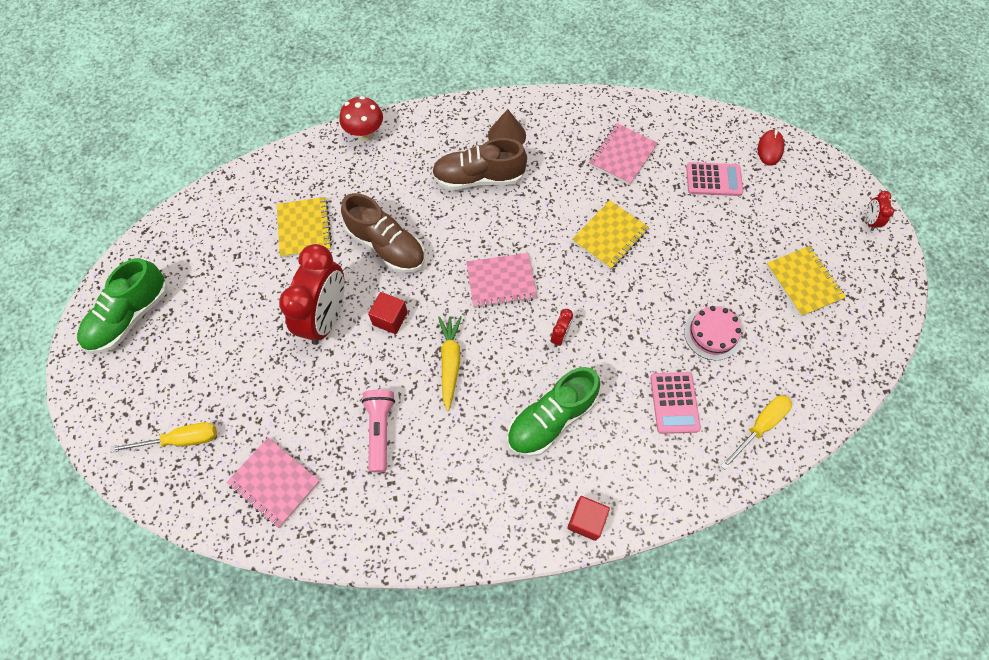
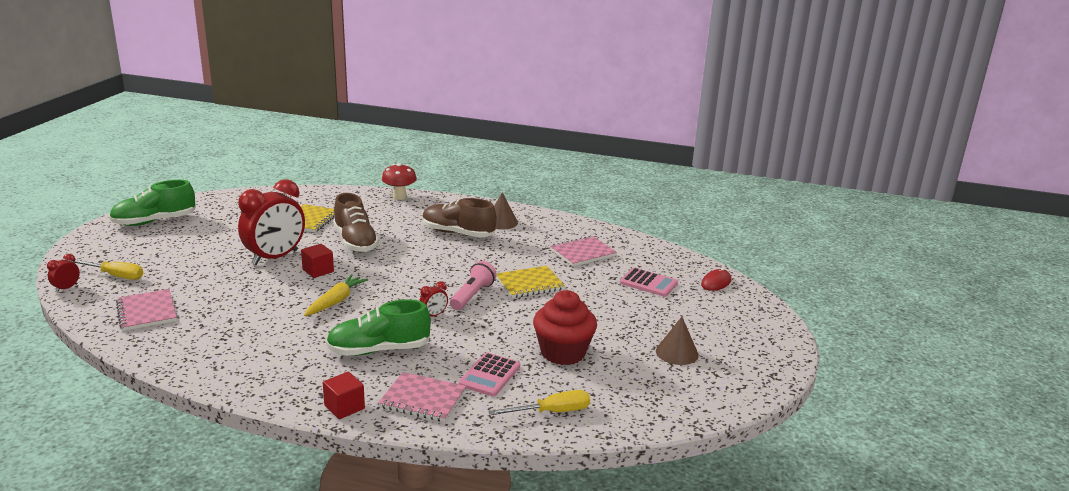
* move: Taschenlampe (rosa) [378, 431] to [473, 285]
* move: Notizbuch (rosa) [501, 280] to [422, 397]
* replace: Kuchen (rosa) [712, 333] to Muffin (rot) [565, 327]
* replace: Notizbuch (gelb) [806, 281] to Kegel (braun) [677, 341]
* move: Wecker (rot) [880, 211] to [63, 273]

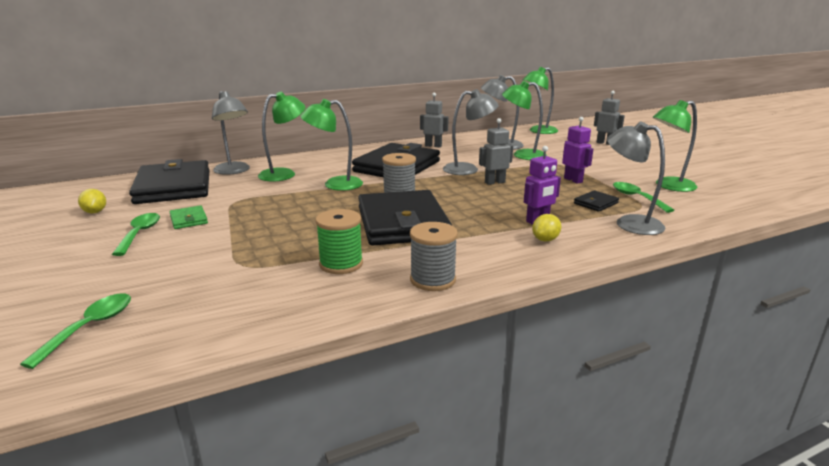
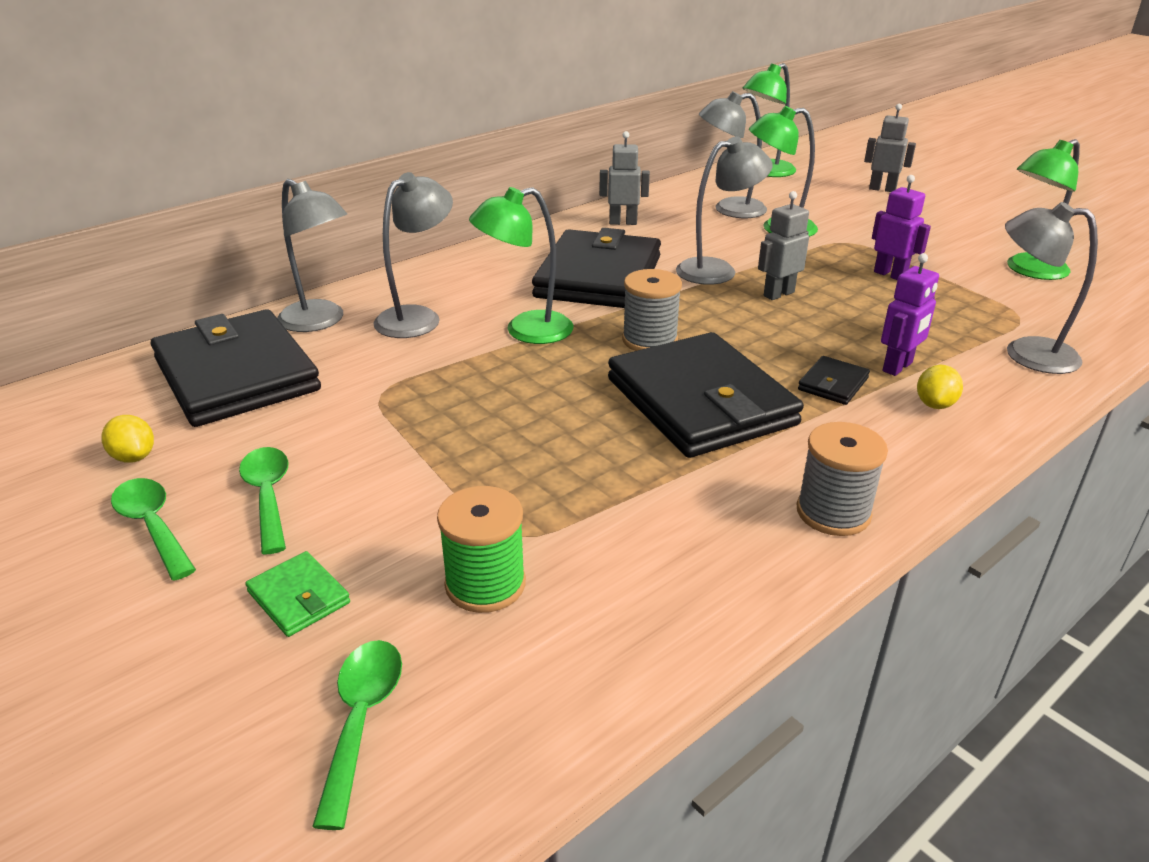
* move: Geldbörse (grün) [188, 217] to [297, 594]
* recolor: Lampe (grün) [281, 136] to Lampe (grau) [413, 255]
* move: Garnrolle (grün) [339, 241] to [481, 549]
* move: Geldbörse (schwarz) [596, 201] to [834, 380]
* move: Löffel (grün) [643, 197] to [153, 529]

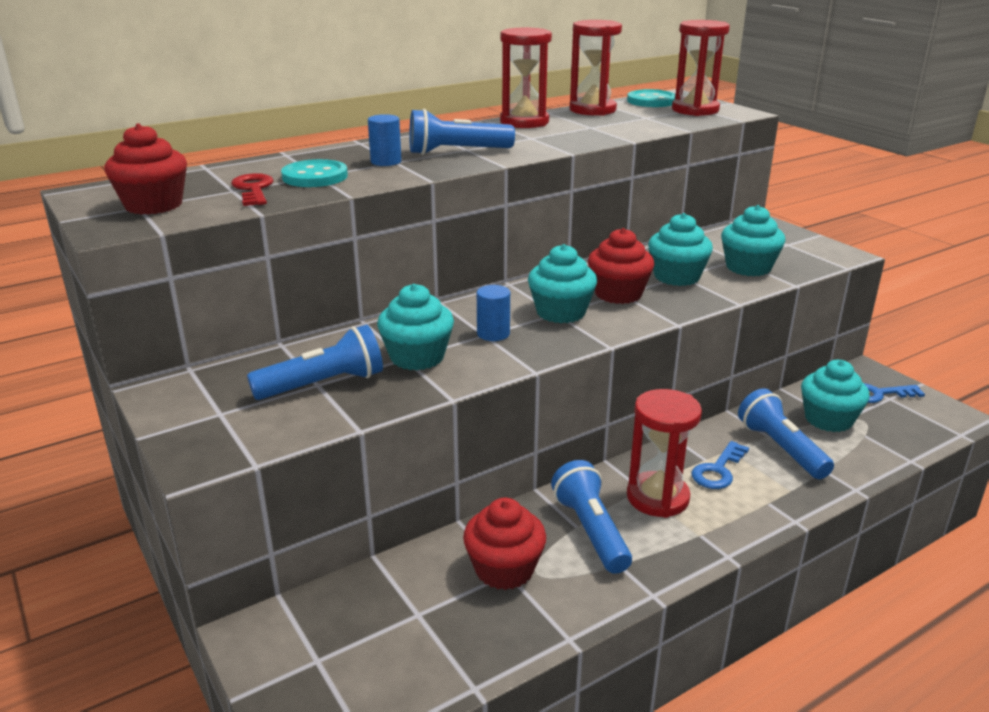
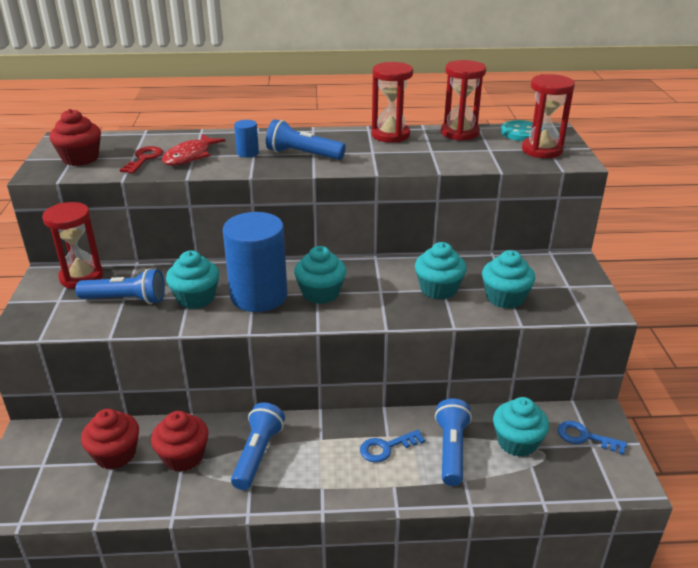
* replace: Knopf (türkis) [314, 173] to Fisch (rot) [193, 150]
* resize: Vollzylinder (blau) [493, 313] = [255, 262] x2.40
* move: Muffin (rot) [621, 266] to [110, 439]
* move: Sanduhr (rot) [664, 453] to [72, 245]

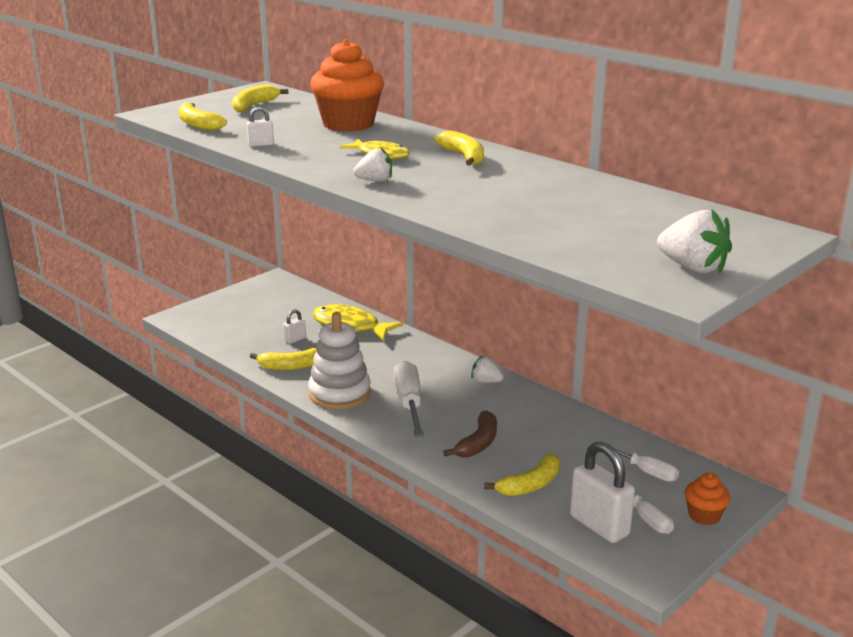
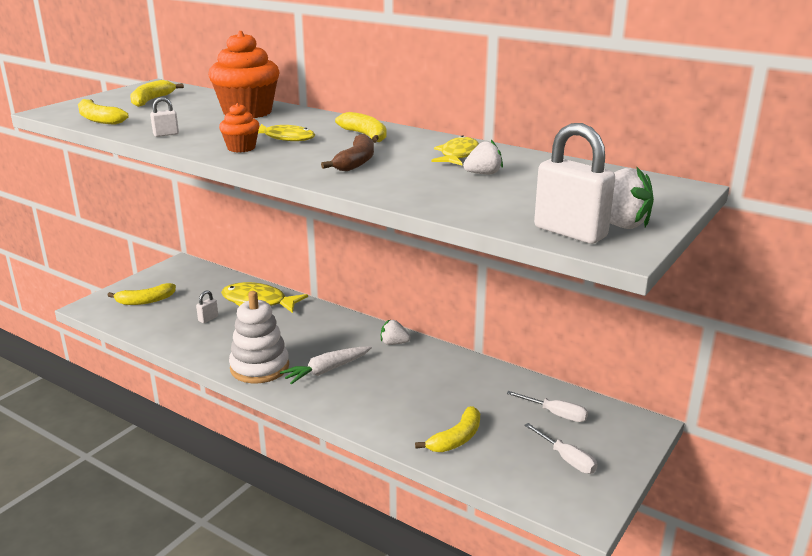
* move: Banane (gelb) [283, 359] to [141, 294]
* move: Erdbeere (weiß) [373, 165] to [483, 157]
* replace: Schraubenzieher (weiß) [408, 399] to Karotte (weiß) [326, 365]
* move: Banane (braun) [470, 433] to [347, 152]
* move: Vorhängeschloss (weiß) [602, 492] to [574, 183]
* move: Muffin (orange) [707, 499] to [239, 127]
* insert: Fisch (gelb) [455, 150]

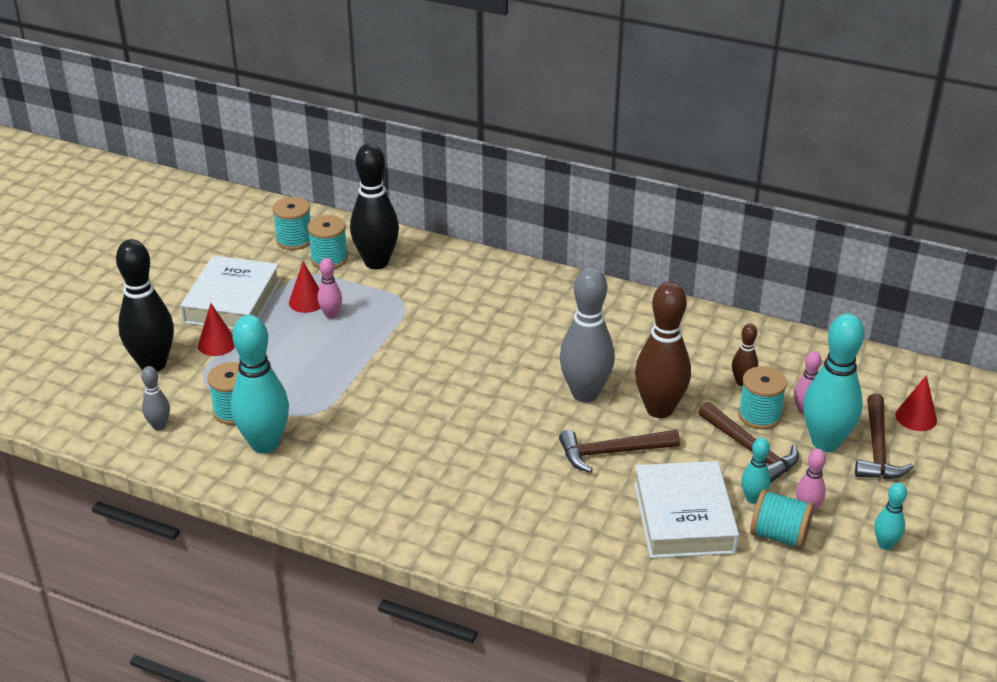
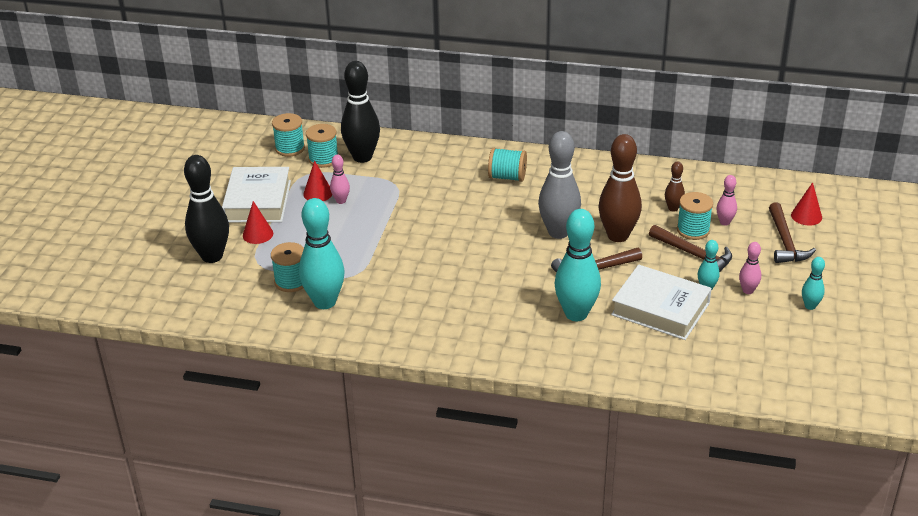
* delete: Bowlingkegel (grau) [155, 398]
* rotate: Buch (weiß) [686, 509] = [661, 302] 45 degrees counterclockwise
* move: Garnrolle (türkis) [782, 519] to [507, 165]
* move: Bowlingkegel (türkis) [833, 382] to [577, 265]

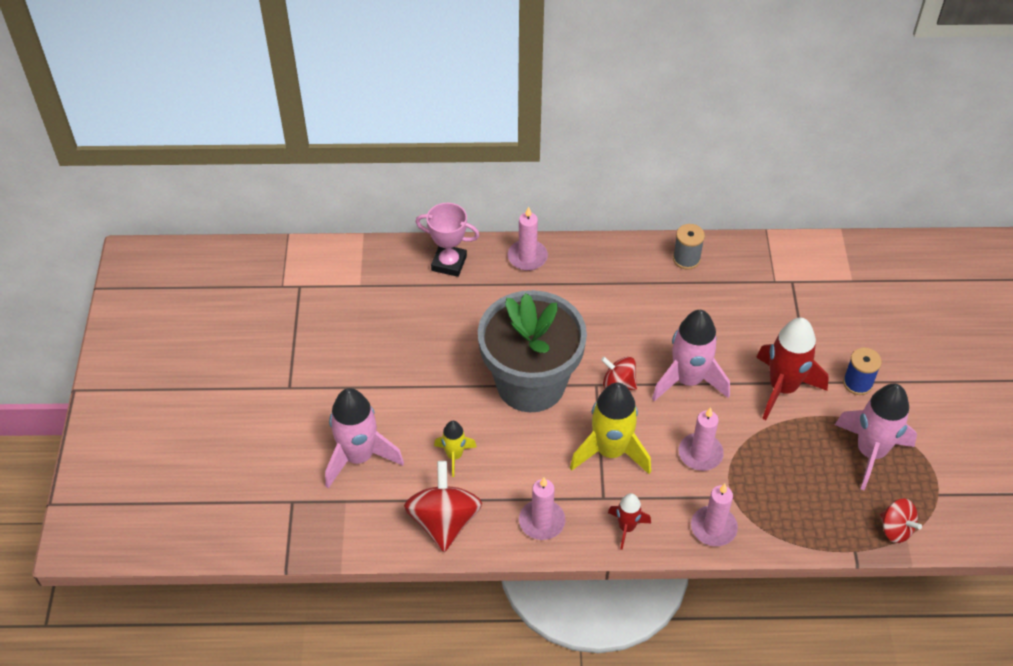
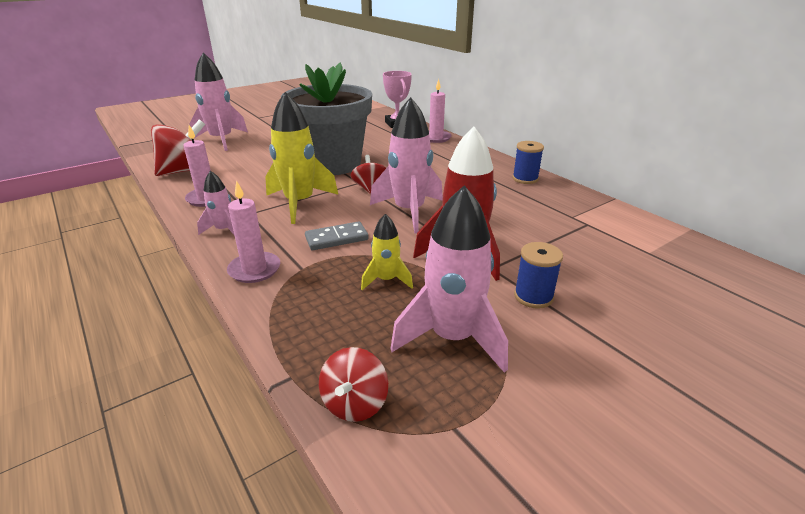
* move: Rakete (gelb) [455, 449] to [387, 252]
* recolor: Rakete (rot) [629, 521] to Rakete (rosa) [216, 203]
* recolor: Garnrolle (grau) [689, 247] to Garnrolle (blau) [528, 162]
* replace: Kerze (rosa) [701, 439] to Dominostein (grau) [337, 235]

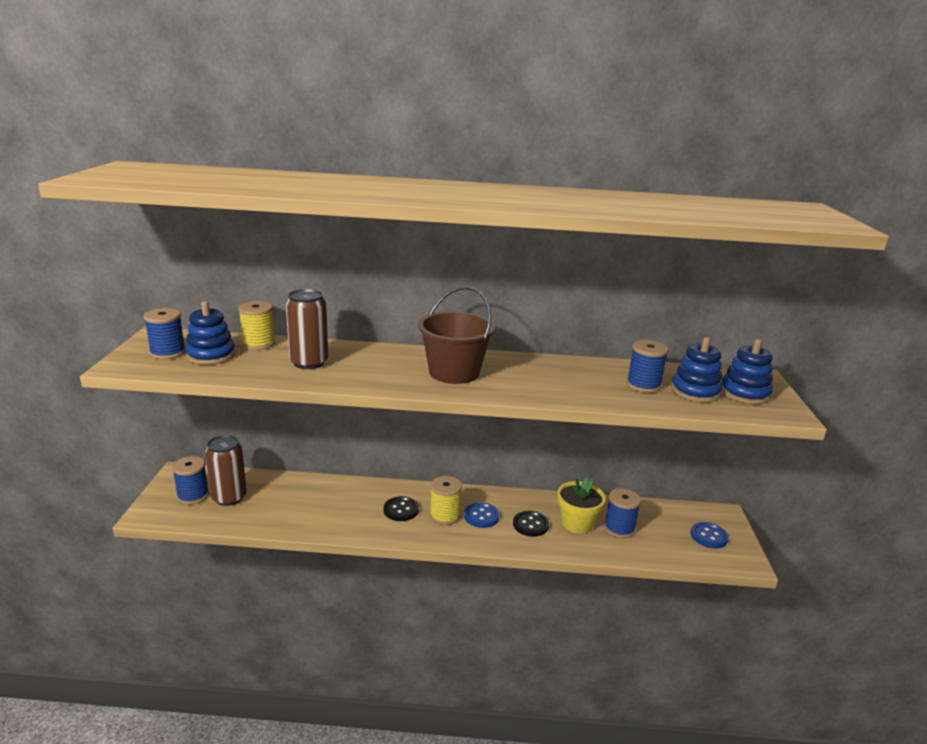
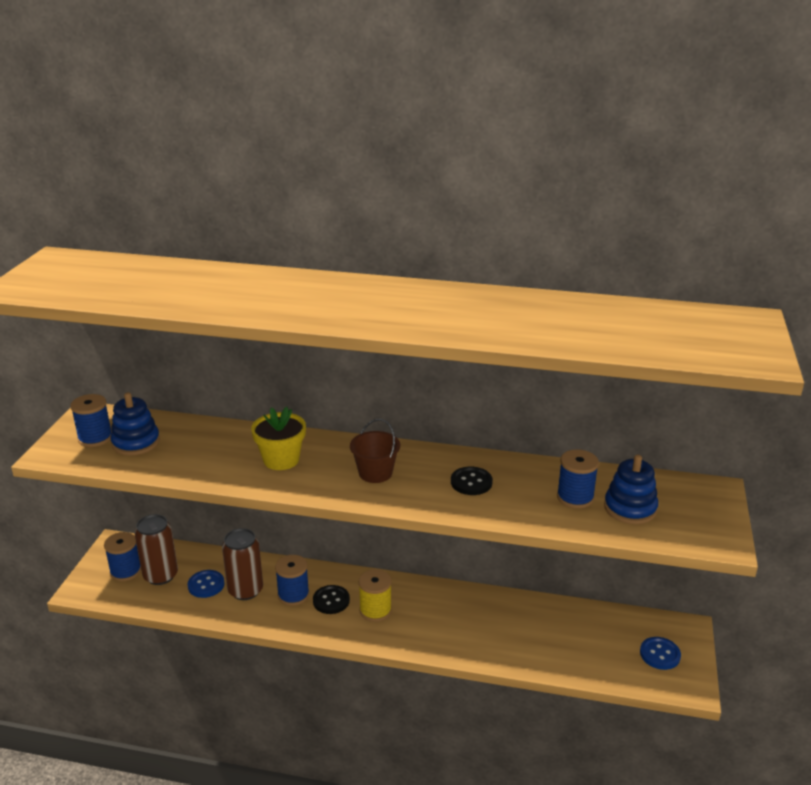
* delete: Garnrolle (gelb) [256, 325]
* move: Dose (braun) [307, 329] to [242, 564]
* resize: Eimer (braun) [456, 335] = [375, 451] x0.64
* move: Knopf (blau) [481, 515] to [206, 584]
* move: Knopf (schwarz) [531, 524] to [472, 481]
* move: Blumentopf (gelb) [582, 505] to [278, 438]
* move: Garnrolle (blau) [622, 513] to [292, 580]
* delete: Stapelspielzeug (blau) [747, 371]

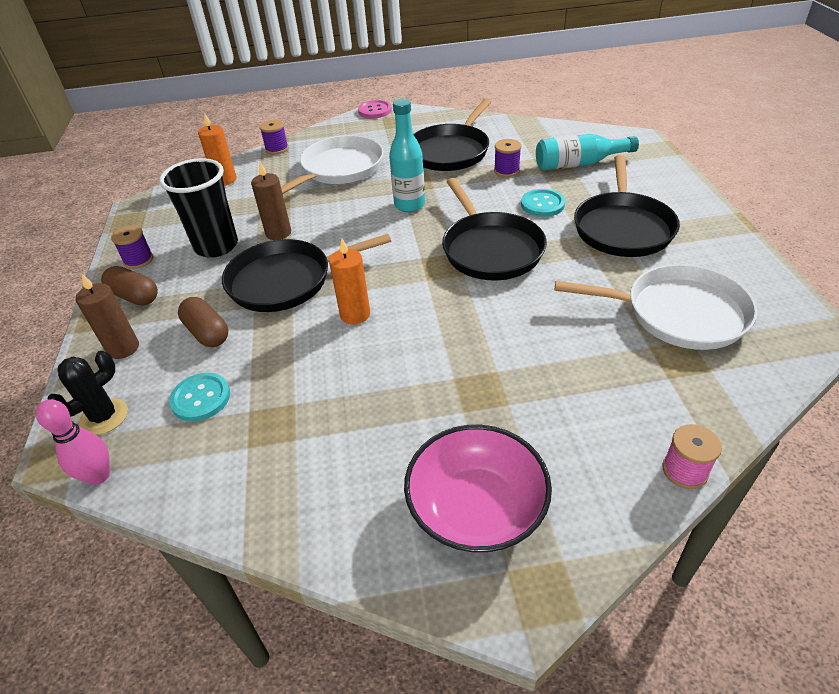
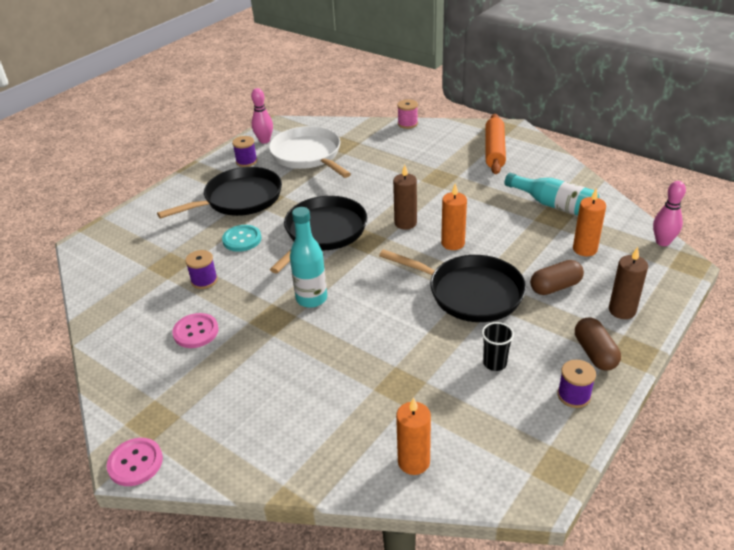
* delete: Kaktus (schwarz) [87, 393]
* resize: Becher (schwarz) [198, 208] = [498, 346] x0.49
* replace: Knopf (türkis) [199, 397] to Kerze (orange) [589, 222]
* rotate: Kapsel (braun) [203, 322] = [557, 277] 60 degrees clockwise
* move: Kerze (braun) [271, 201] to [405, 197]
* move: Garnrolle (lila) [274, 137] to [244, 151]
* delete: Pfanne (weiß) [332, 164]
* replace: Schüssel (rosa) [478, 489] to Nudelholz (orange) [495, 144]
* replace: Pfanne (schwarz) [452, 134] to Knopf (rosa) [195, 330]
* move: Flasche (türkis) [587, 152] to [552, 194]
* insert: Bowlingkegel (rosa) [262, 115]

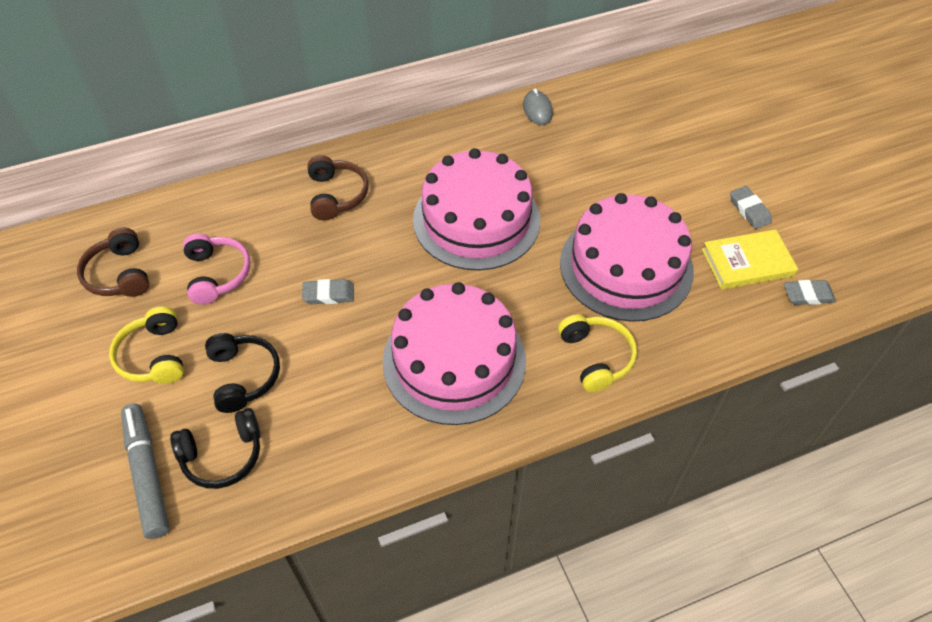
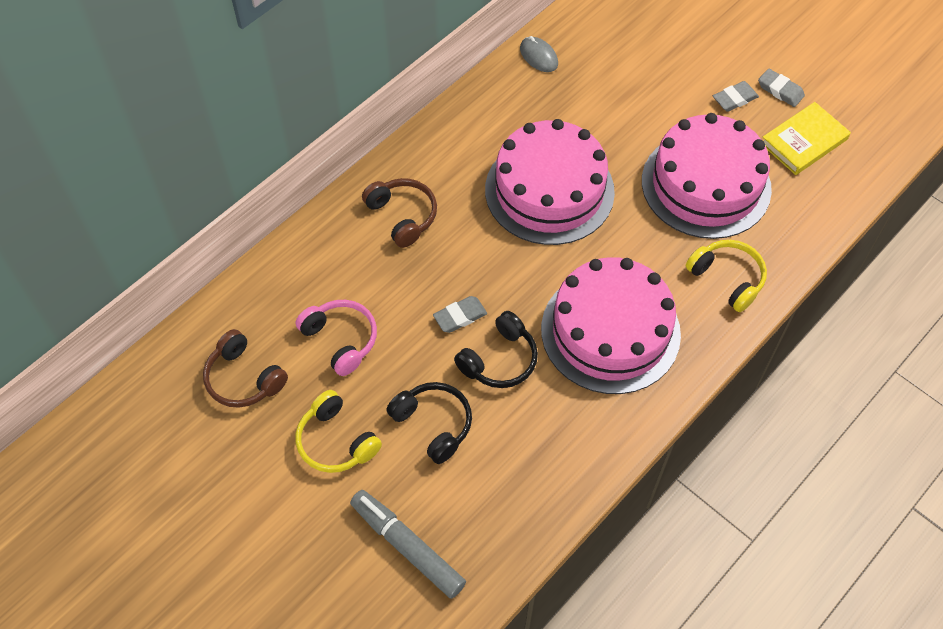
* move: Kopfhörer (schwarz) [215, 448] to [496, 349]
* move: Radiergummi (grau) [810, 292] to [736, 96]

